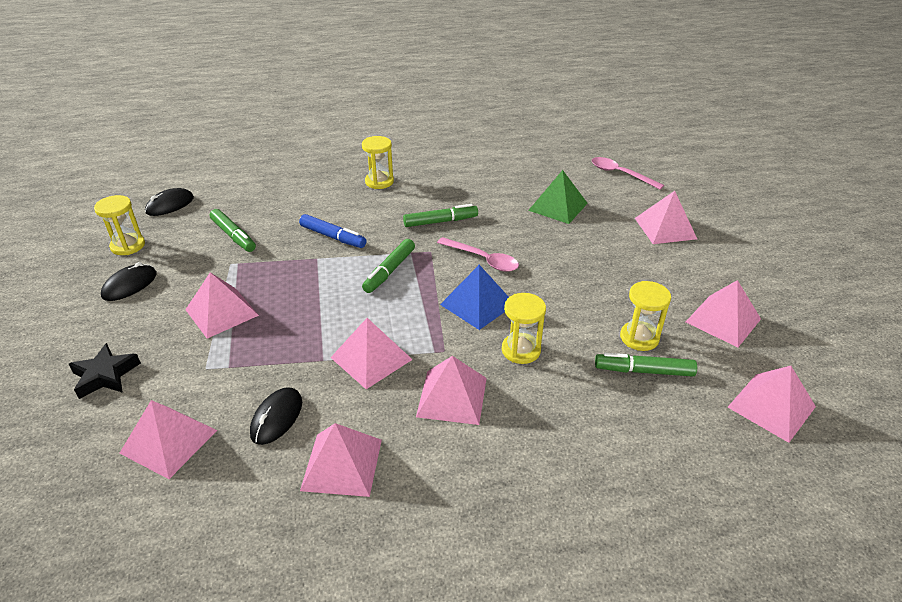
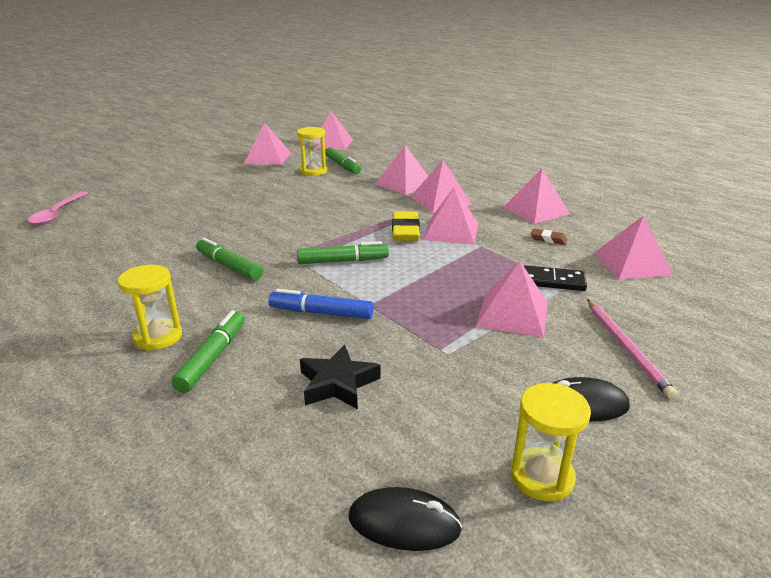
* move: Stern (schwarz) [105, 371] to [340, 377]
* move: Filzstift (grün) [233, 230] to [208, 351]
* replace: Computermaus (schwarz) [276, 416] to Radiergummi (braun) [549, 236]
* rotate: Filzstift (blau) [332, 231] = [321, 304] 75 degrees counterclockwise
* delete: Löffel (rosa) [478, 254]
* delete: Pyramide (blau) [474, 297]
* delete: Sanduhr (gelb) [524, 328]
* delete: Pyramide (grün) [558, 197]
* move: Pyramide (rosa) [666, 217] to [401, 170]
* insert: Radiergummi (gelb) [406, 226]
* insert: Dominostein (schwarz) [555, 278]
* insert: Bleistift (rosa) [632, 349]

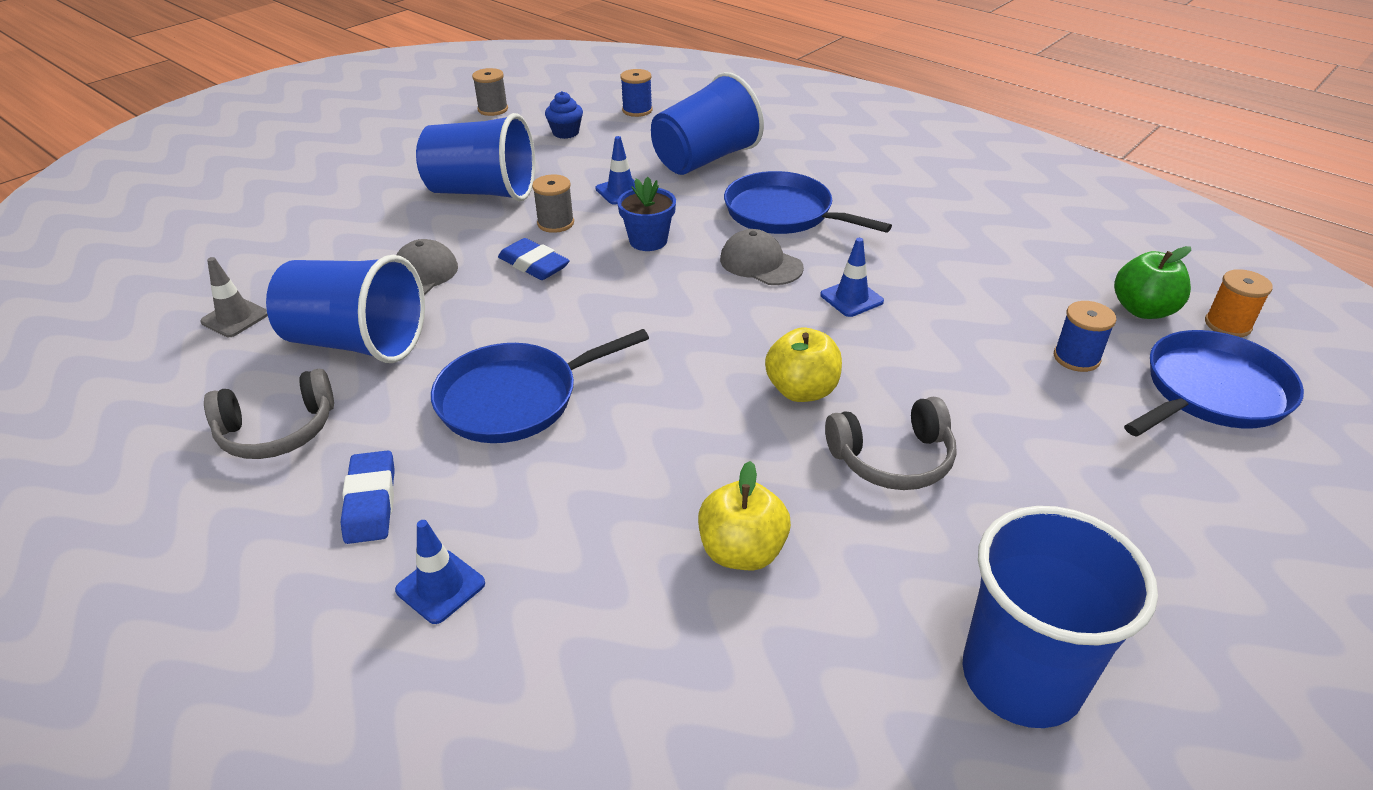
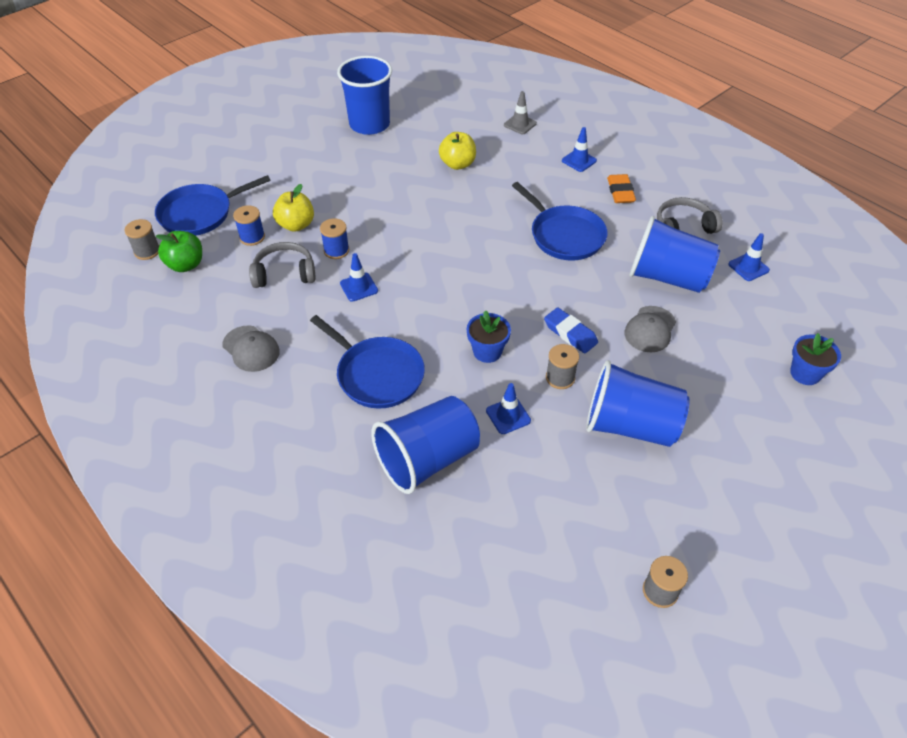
* move: Leitkegel (grau) [234, 297] to [520, 112]
* recolor: Radiergummi (blau) [368, 497] to Radiergummi (orange) [621, 188]
* rotate: Pfanne (blau) [540, 386] = [560, 221] 75 degrees clockwise
* delete: Muffin (blau) [564, 115]
* move: Garnrolle (blau) [636, 93] to [334, 238]
* move: Kappe (grau) [762, 257] to [251, 348]
* move: Apfel (gelb) [803, 364] to [293, 208]
* move: Kopfhörer (grau) [891, 443] to [282, 265]
* recolor: Garnrolle (orange) [1239, 303] to Garnrolle (grau) [142, 239]
* insert: Leitkegel (blau) [749, 257]
* insert: Blumentopf (blau) [815, 359]

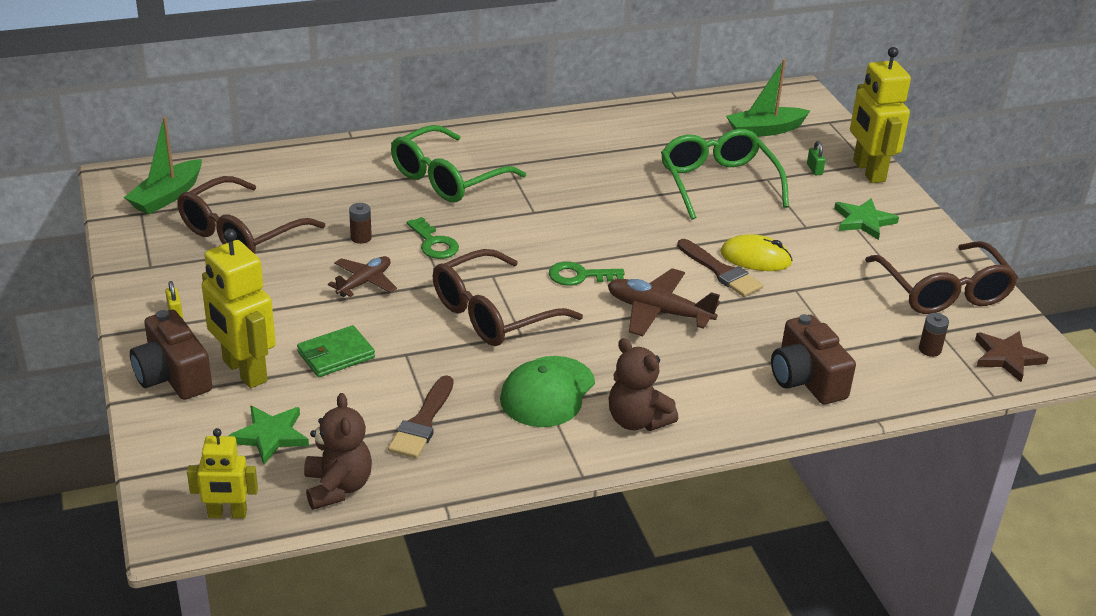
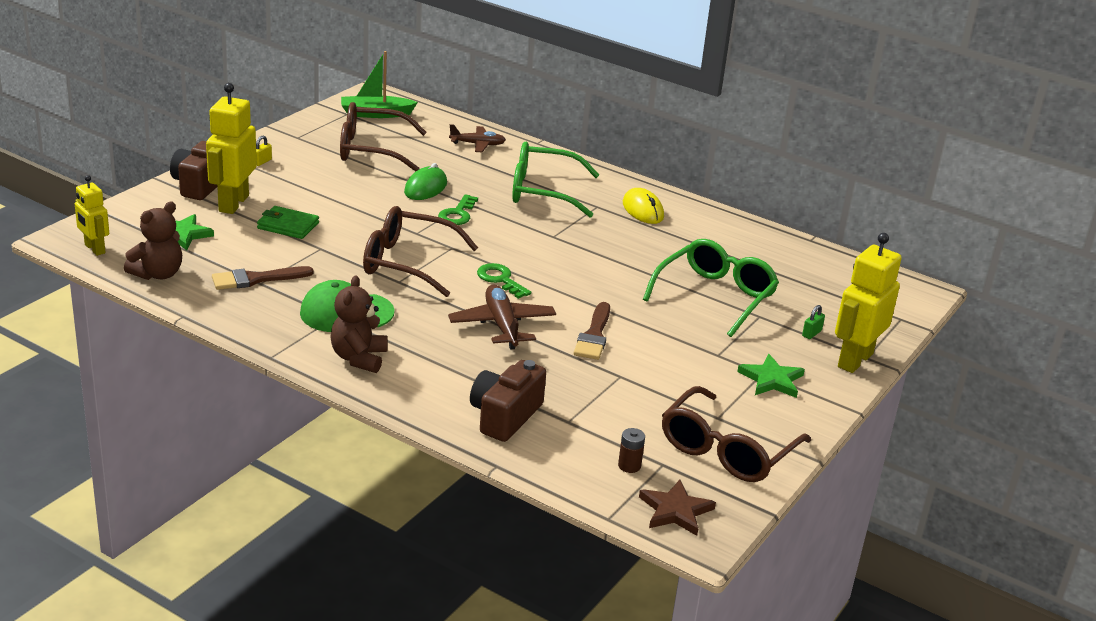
* move: Flugzeug (braun) [362, 276] to [477, 138]
* replace: Batterie (braun) [360, 223] to Computermaus (grün) [425, 181]
* move: Computermaus (gelb) [756, 252] to [643, 206]
* delete: Boot (grün) [768, 98]

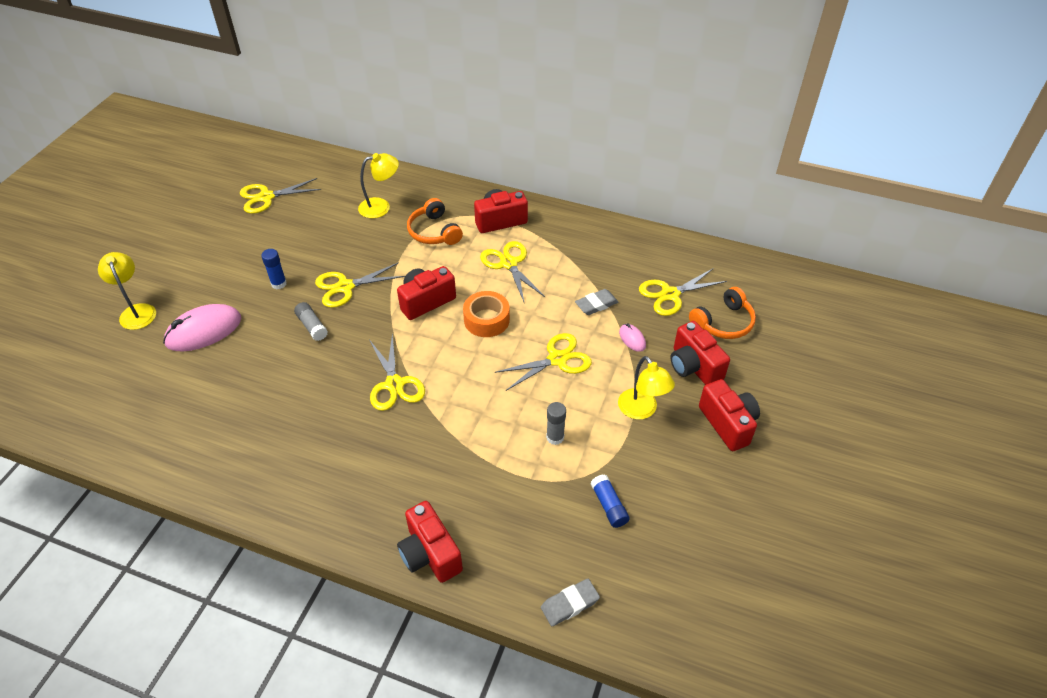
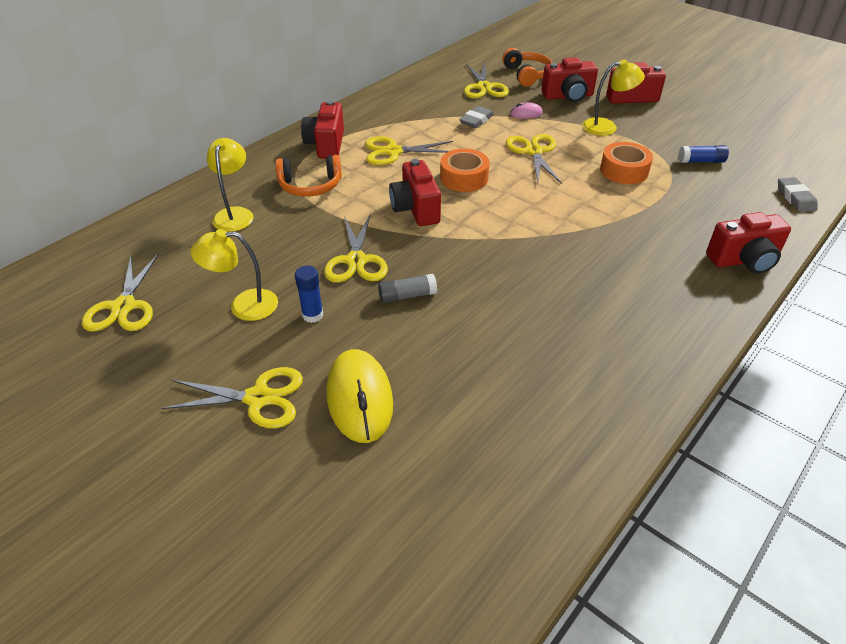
* move: Lampe (gelb) [127, 291] to [234, 275]
* recolor: Computermaus (rosa) [202, 327] to Computermaus (gelb) [359, 396]
* move: Schere (gelb) [397, 372] to [232, 397]
* replace: Klebestift (grau) [556, 423] to Klebeband (orange) [626, 163]
* rotate: Radiergummi (grau) [596, 302] = [476, 117] 45 degrees clockwise

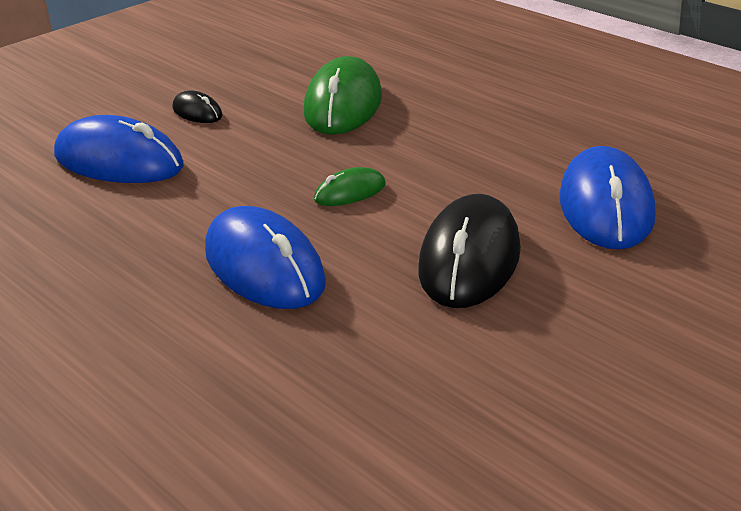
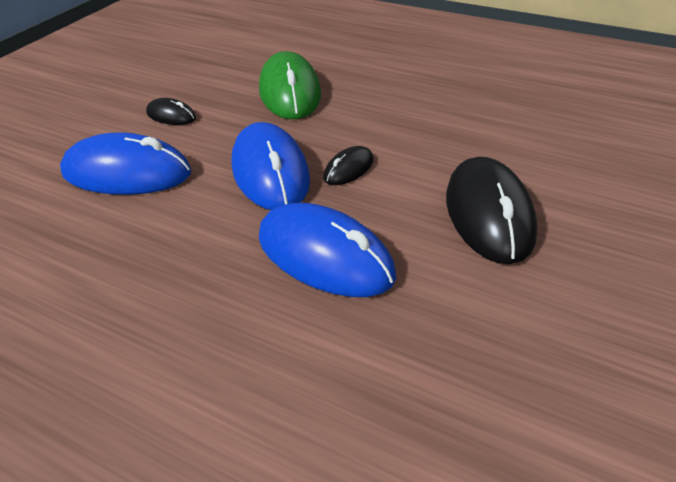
* recolor: Computermaus (grün) [350, 186] to Computermaus (schwarz) [348, 165]
* move: Computermaus (blau) [607, 197] to [271, 166]

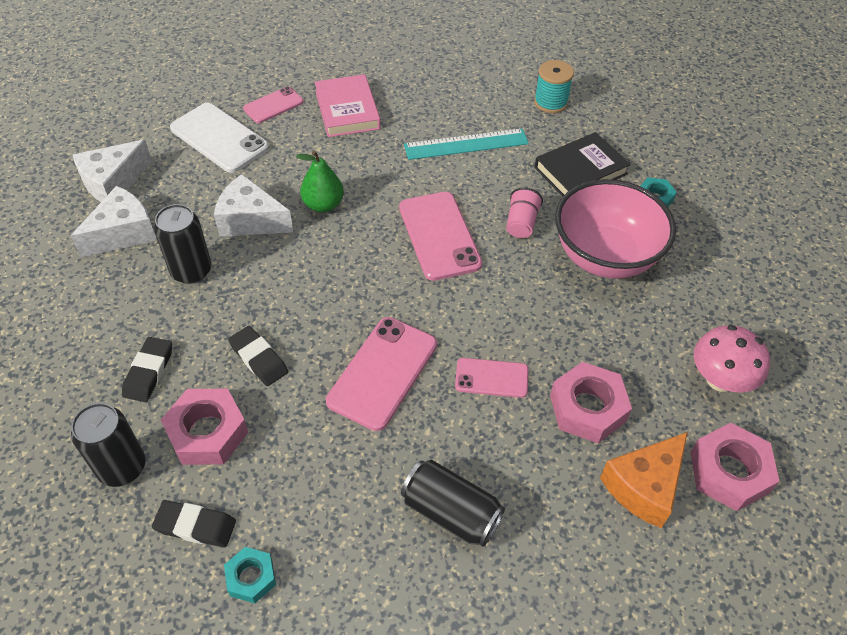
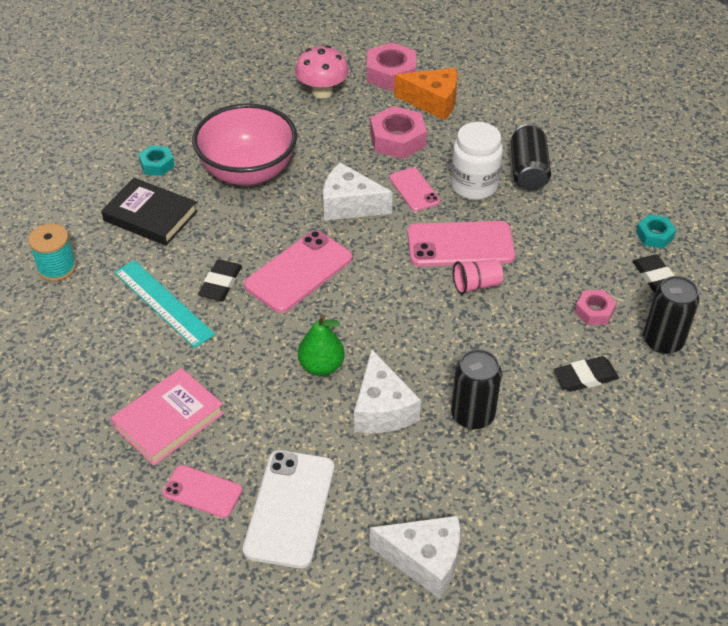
* move: Käse (weiß) [114, 221] to [358, 191]
* resize: Sechskantmutter (rosa) [204, 427] = [596, 307] x0.58
* move: Radiergummi (schwarz) [258, 356] to [220, 280]
* move: Becher (rosa) [524, 213] to [478, 277]
* insert: Einmachglas (weiß) [476, 161]

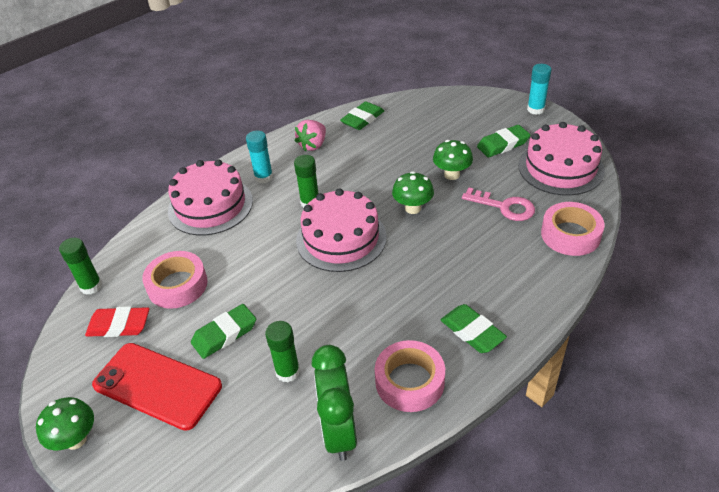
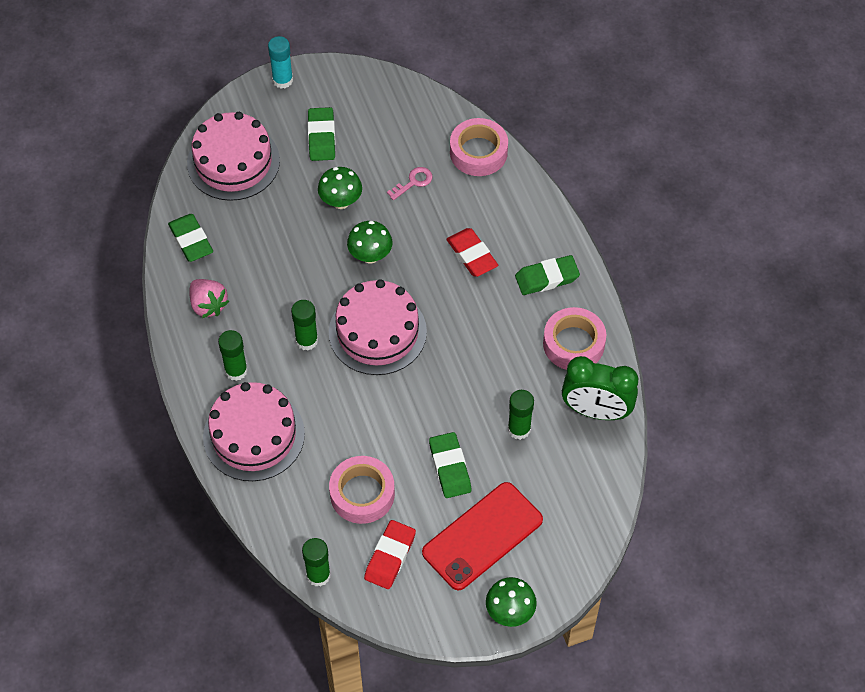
* recolor: Klebestift (türkis) [259, 157] to Klebestift (grün) [233, 355]
* resize: Schlüssel (rosa) [498, 204] = [410, 183] x0.65
* move: Kuchen (rosa) [561, 159] to [233, 156]
* insert: Radiergummi (rot) [472, 252]

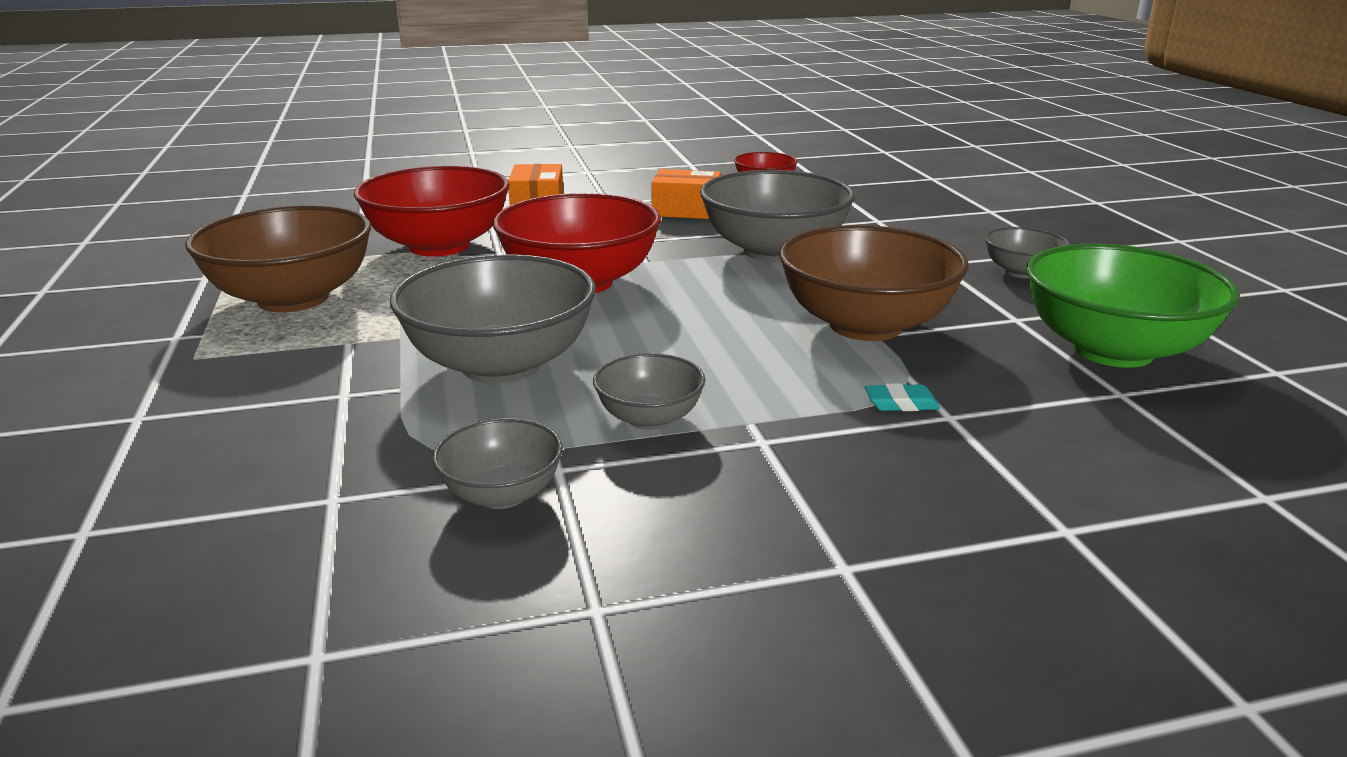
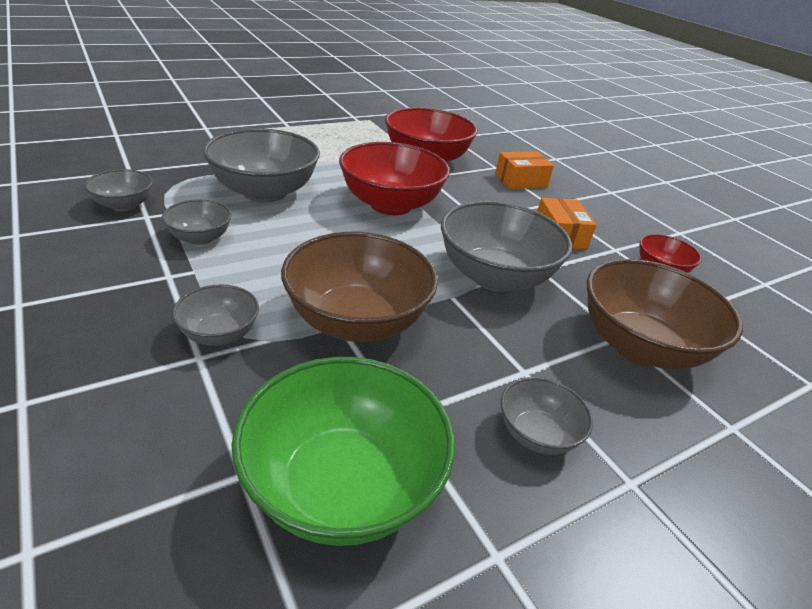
* move: Schüssel (braun) [278, 258] to [665, 314]
* replace: Radiergummi (türkis) [902, 397] to Schüssel (grau) [215, 315]

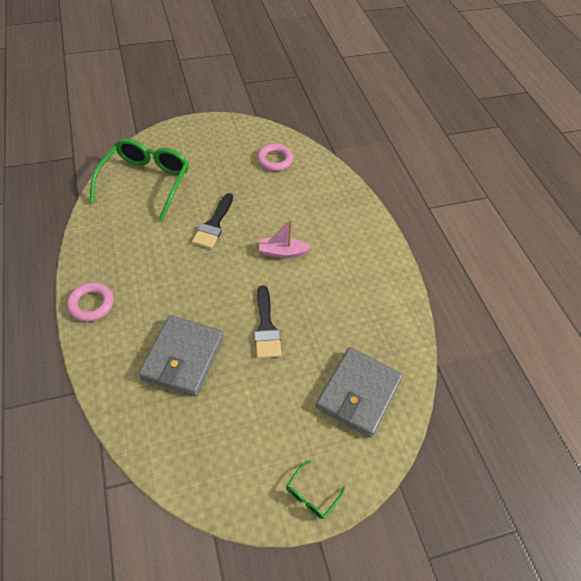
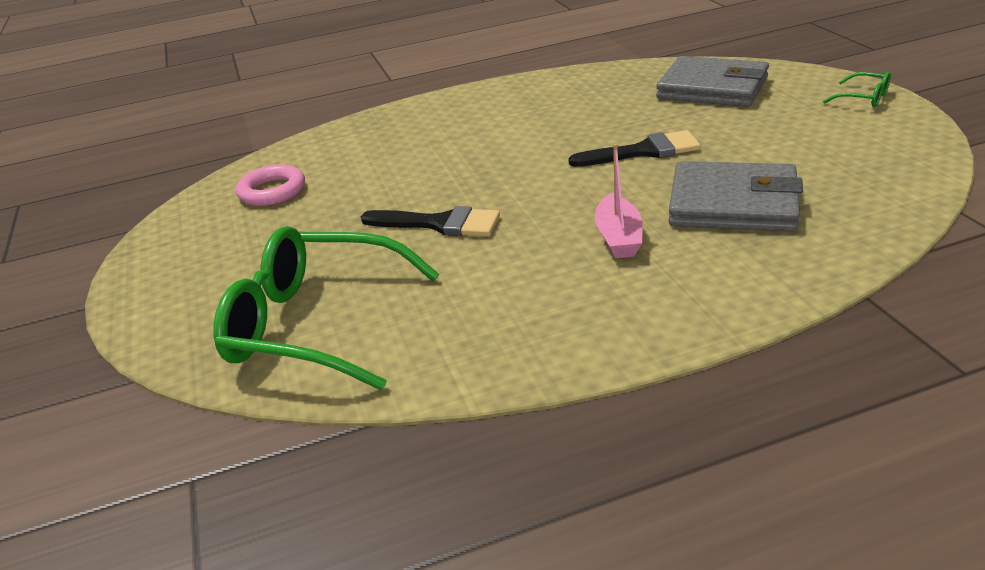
* delete: Ring (rosa) [90, 302]
* move: Boot (rosa) [285, 238] to [619, 201]

